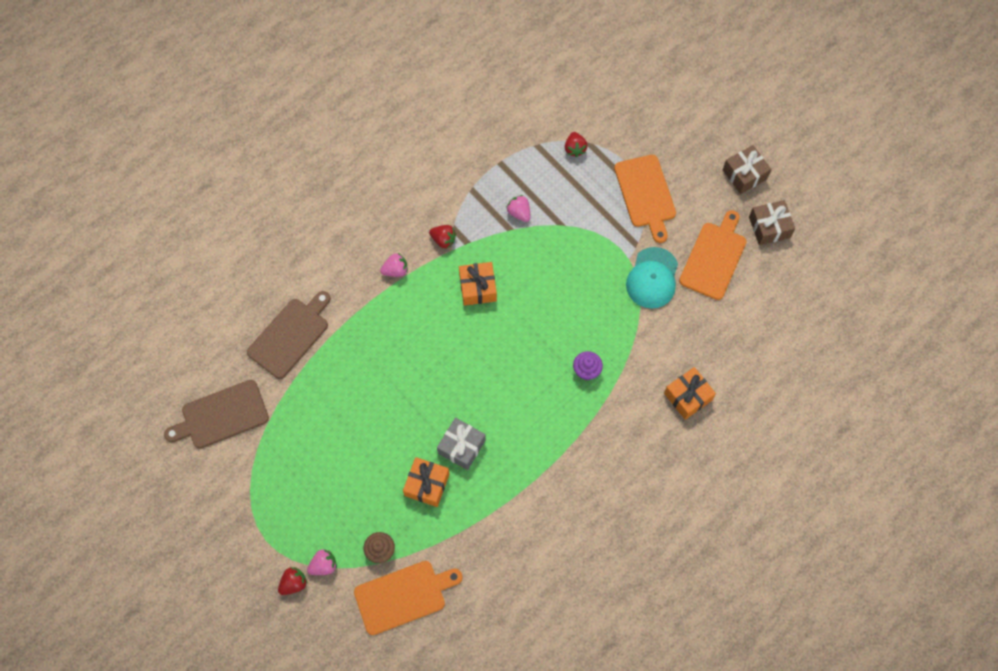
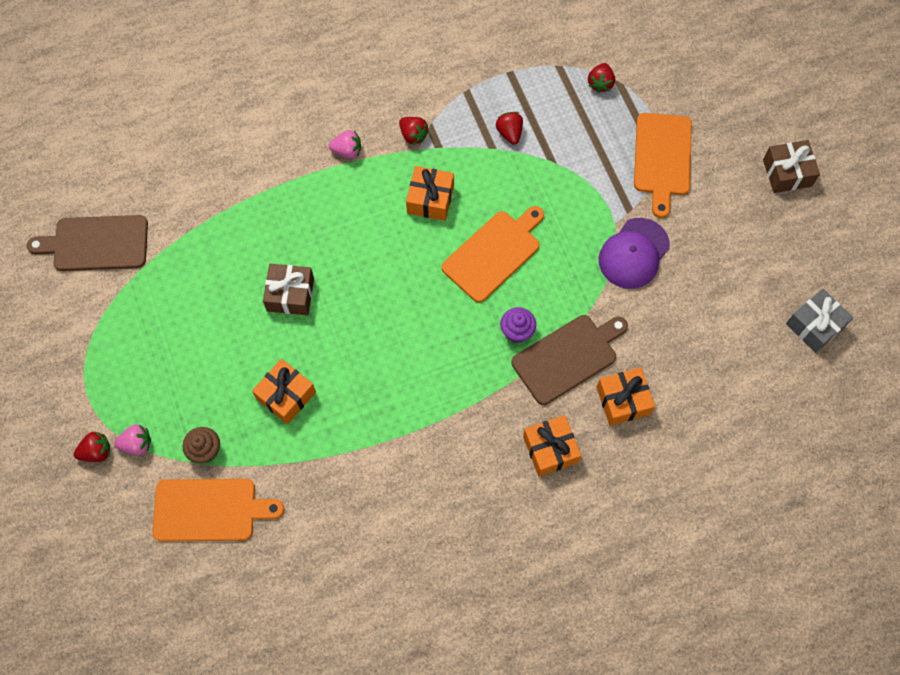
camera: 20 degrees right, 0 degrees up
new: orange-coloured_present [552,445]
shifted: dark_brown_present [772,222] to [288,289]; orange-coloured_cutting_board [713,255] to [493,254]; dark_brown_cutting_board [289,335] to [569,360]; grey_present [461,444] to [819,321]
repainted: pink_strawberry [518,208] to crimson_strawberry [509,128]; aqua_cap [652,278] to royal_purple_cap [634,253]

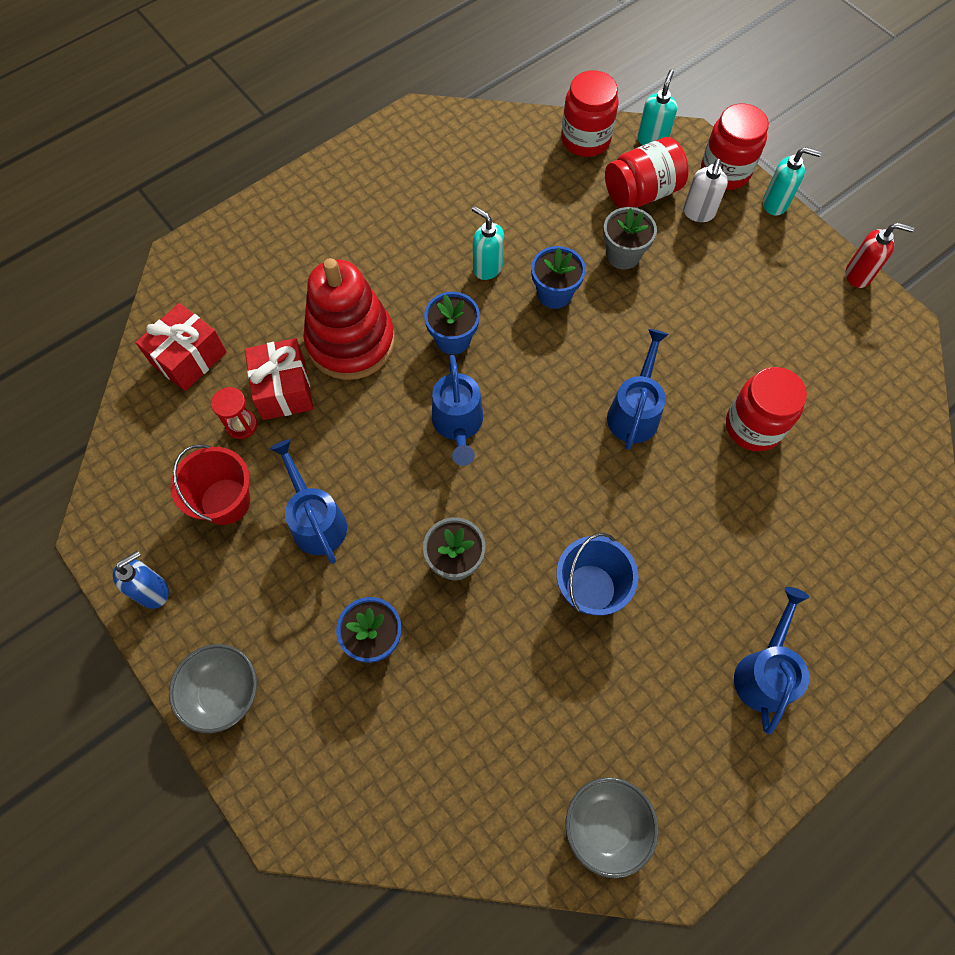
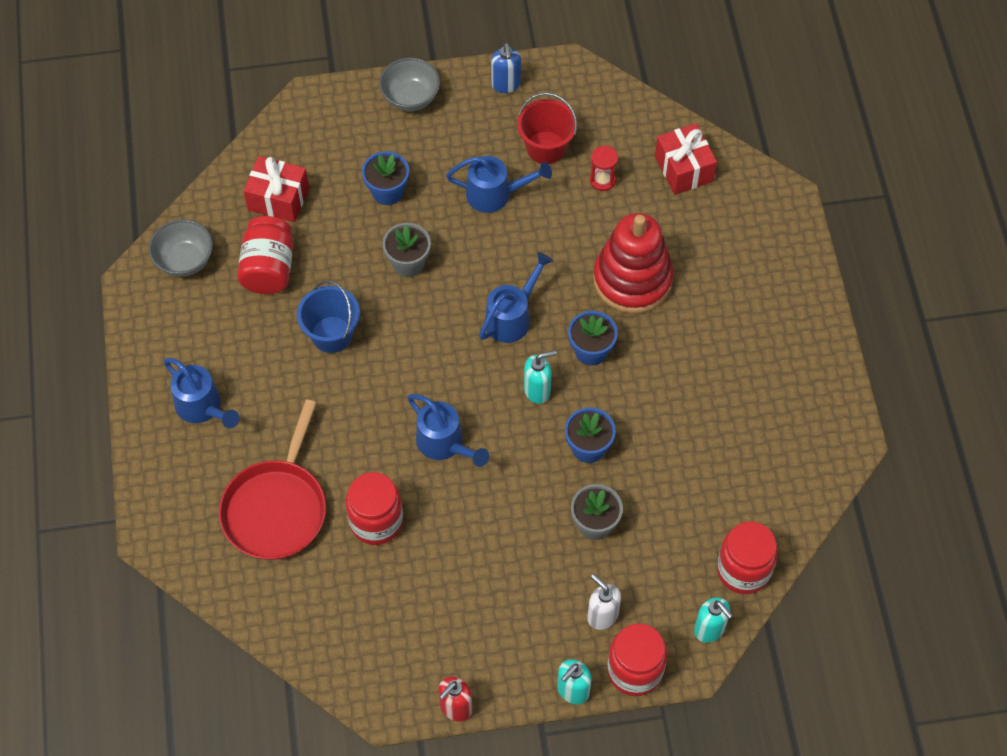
camera: 120 degrees right, 5 degrees down
new: crimson_frying_pan [272,479]
shifted: crimson_jam_jar [647,172] to [265,255]; crimson_present [279,379] to [276,189]; aqua_soap_pump [488,243] to [540,377]
rotated: blue_sprinkling_can [457,410] = [516,297] 105 degrees clockwise

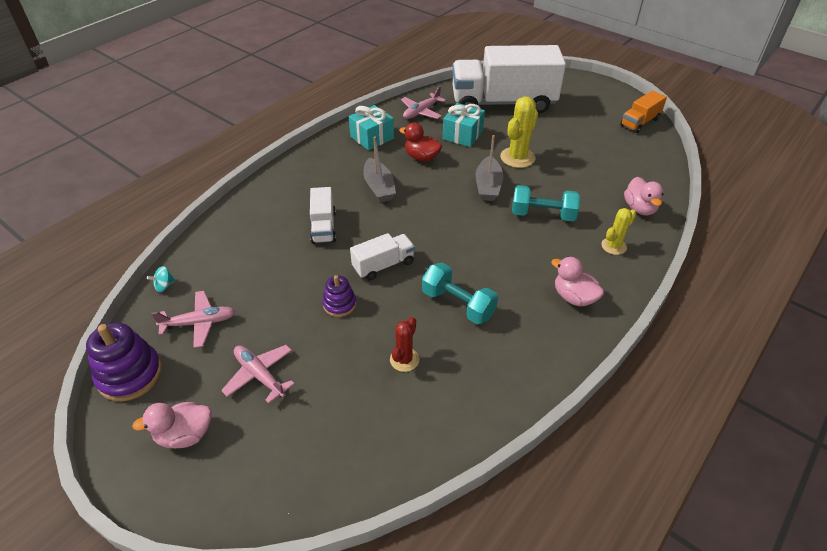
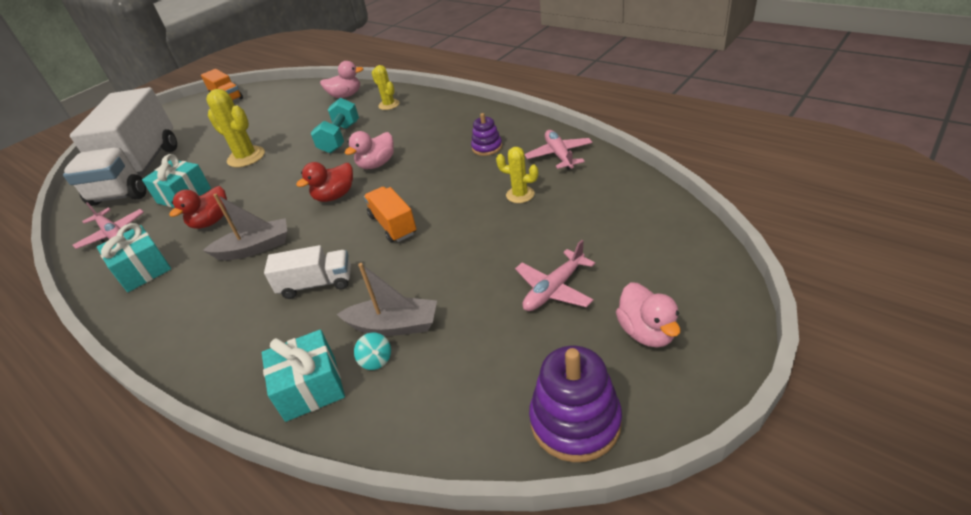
camera: 85 degrees left, 5 degrees down
gone: aqua_dumbbell [460,293]
new: aqua_present [303,375]; crimson_duck [324,182]
shifted: grey_toy_boat [489,168] to [387,299]; pink_duck [577,282] to [369,150]; aqua_spinning_top [161,279] to [372,351]; royal_purple_ring_stacker [339,296] to [486,134]; pink_aeroplane [194,319] to [559,150]
repainted: white_lorry [382,256] to orange-coloured_lorry [390,215]; crimson_prickly_plant [404,344] to bright_yellow_prickly_plant [517,175]

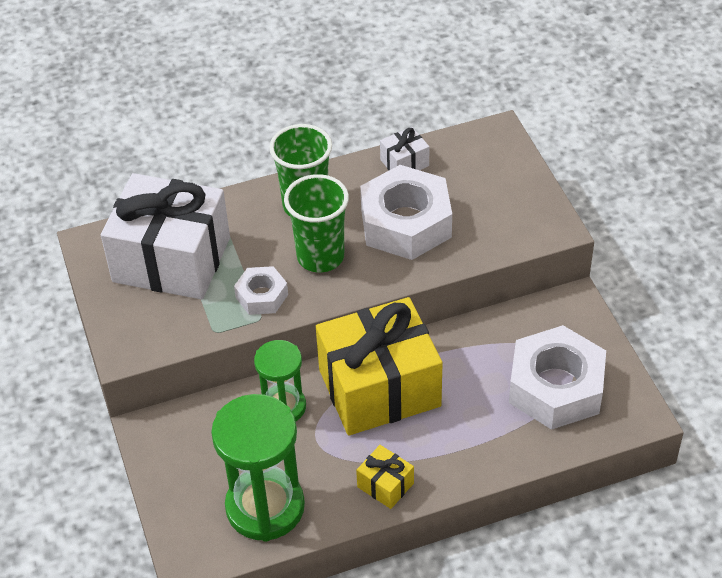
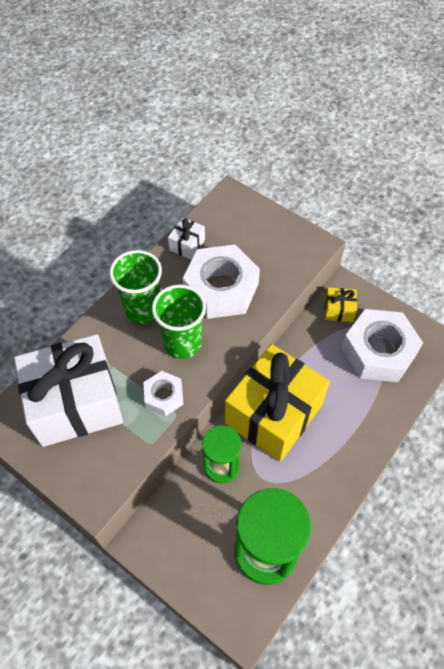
camera: 35 degrees left, 10 degrees up
shifted: bright_yellow_present [385,477] to [340,304]

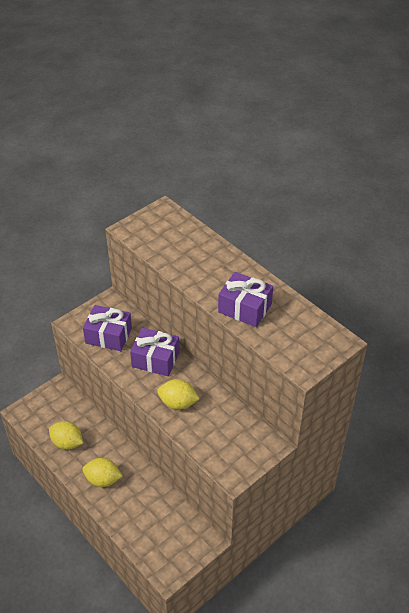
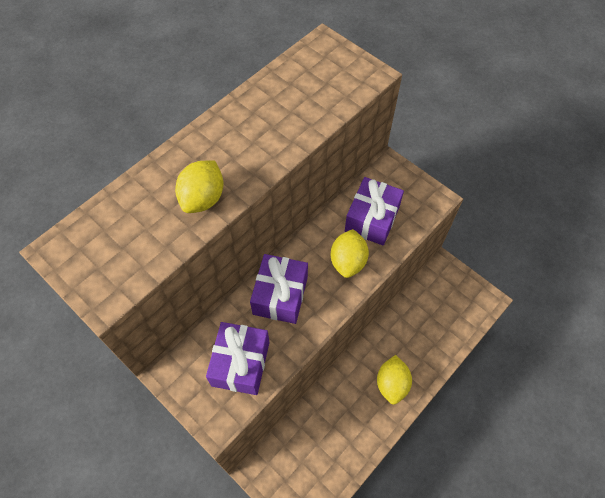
camera: 95 degrees left, 15 degrees up
shifted: bright_yellow_citrus_fruit [66,435] to [199,186]; royal_purple_present [245,299] to [374,211]

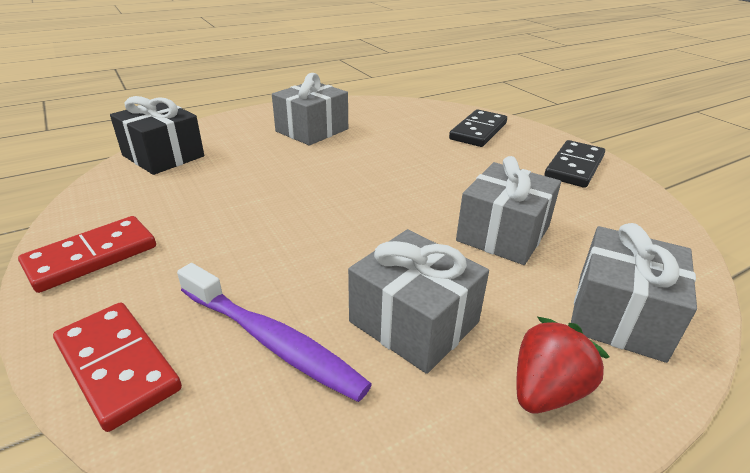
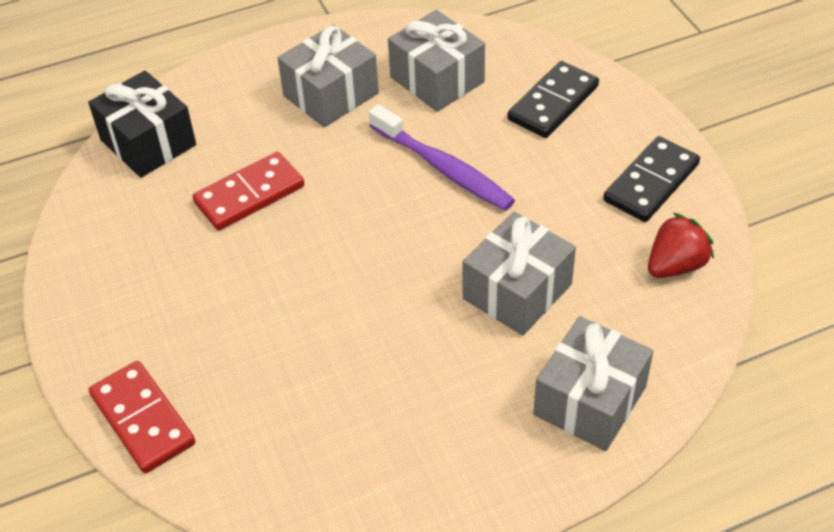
camera: 10 degrees right, 15 degrees up
shifted: crimson_domino [87,254] to [248,191]; royal_purple_tooth_brush [274,332] to [442,157]; grey_present [418,301] to [436,61]; crimson_strawberry [563,365] to [681,245]

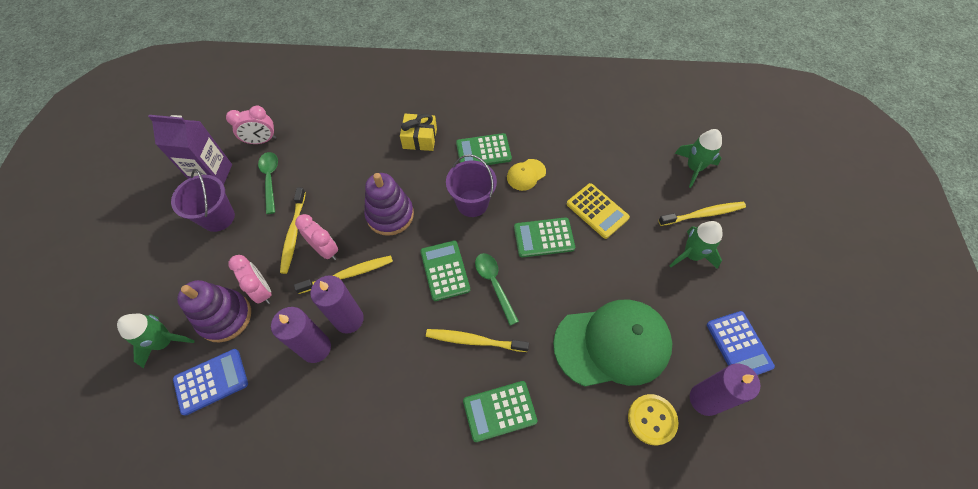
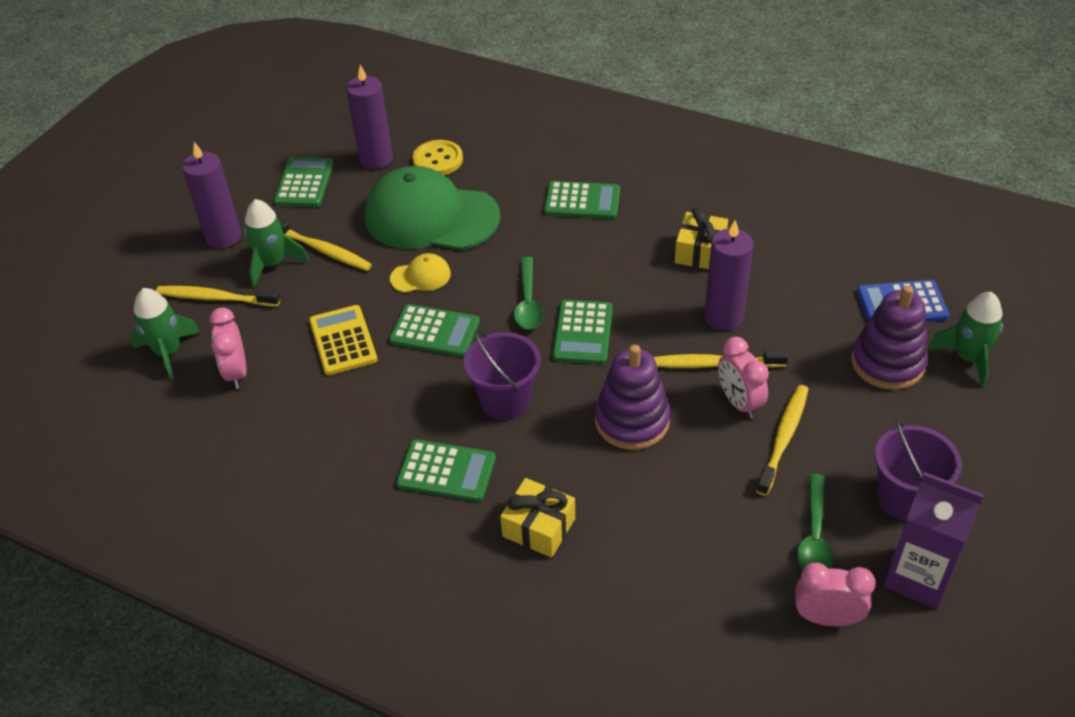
camera: 155 degrees left, 15 degrees down
new: bright_yellow_present [701,238]
shifted: royal_purple_pillar_candle [301,335] to [211,195]; pink_alarm_clock [250,279] to [228,348]; bright_yellow_tooth_brush [477,340] to [325,244]; bright_yellow_cap [526,175] to [420,273]
repainted: blue_adding_machine [741,343] to emerald_adding_machine [304,182]

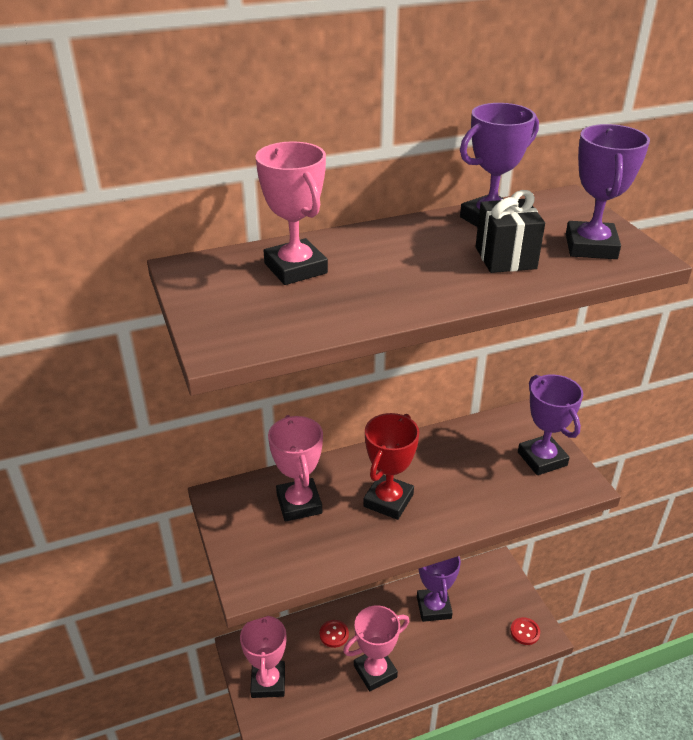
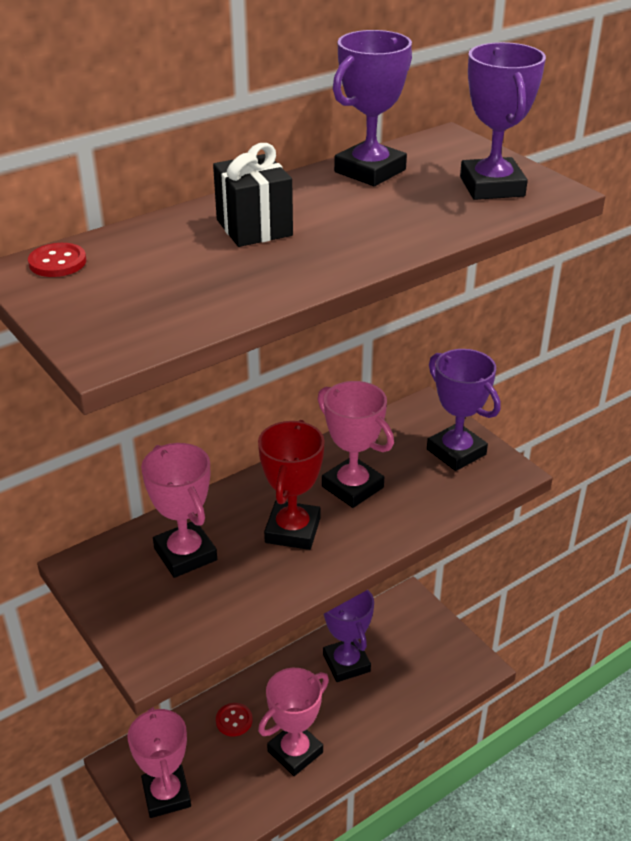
camera: 15 degrees left, 0 degrees up
shifted: crimson_shirt_button [525,631] to [57,260]; ebony_present [510,231] to [253,195]; pink_award_cup [291,213] to [356,444]

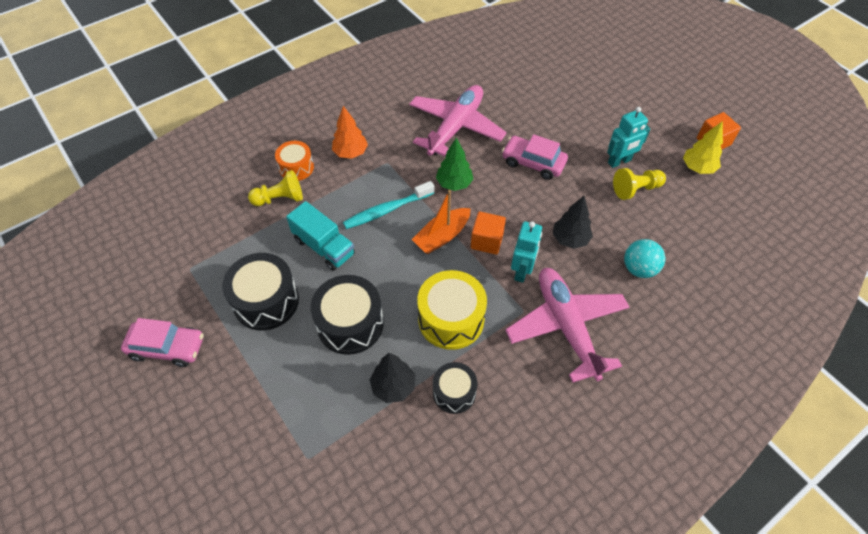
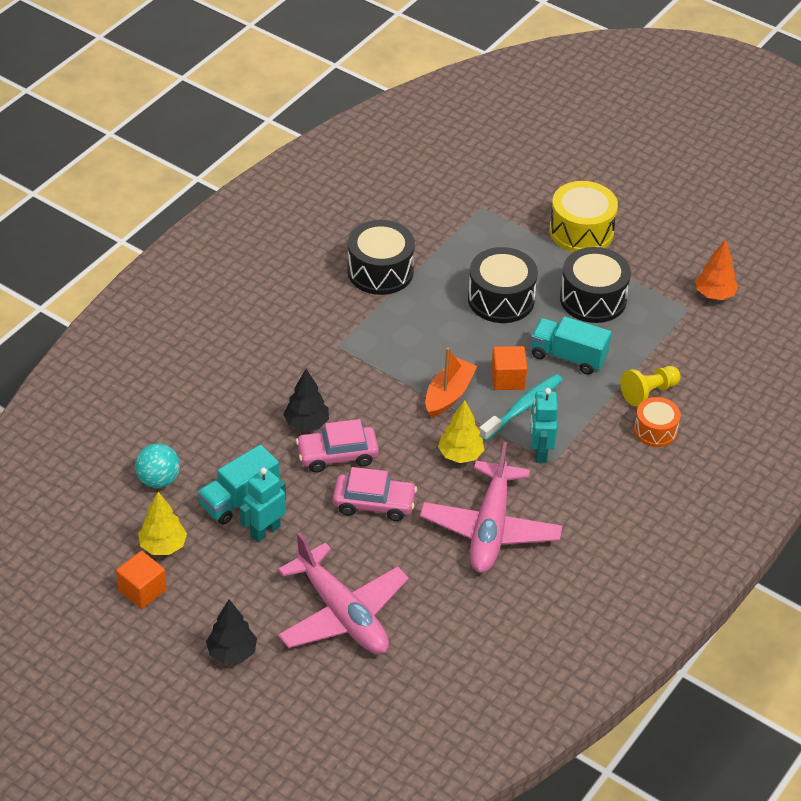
camera: 160 degrees right, 10 degrees down
shifted: aqua_sphere [644,258] to [157,465]; ebony_toy_tree [392,378] to [231,631]; pink_aeroplane [567,325] to [343,593]; pink_toy_car [162,342] to [337,445]; orange-coloured_block [488,233] to [509,368]; aqua_toy_robot [526,252] to [544,425]; bright_yellow_toy_drum [452,310] to [583,216]; orange-coloured_toy_tree [350,132] to [716,269]
swapped: bright_yellow_game_pawn [639,184] to aqua_lorry [238,485]
repainted: emerald_toy_tree [454,164] to bright_yellow_toy_tree [461,431]
scaled: ebony_toy_drum [455,388] = [381,257] x1.64

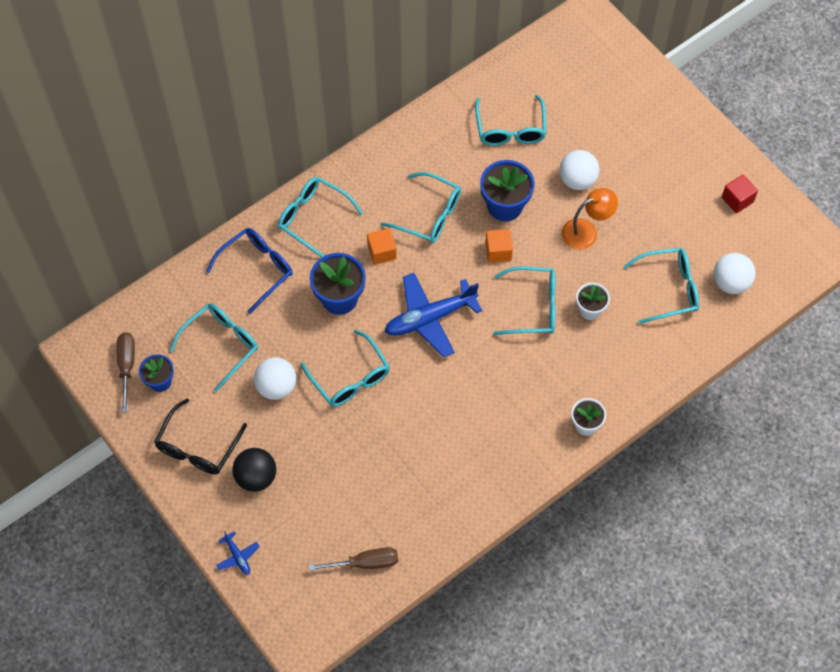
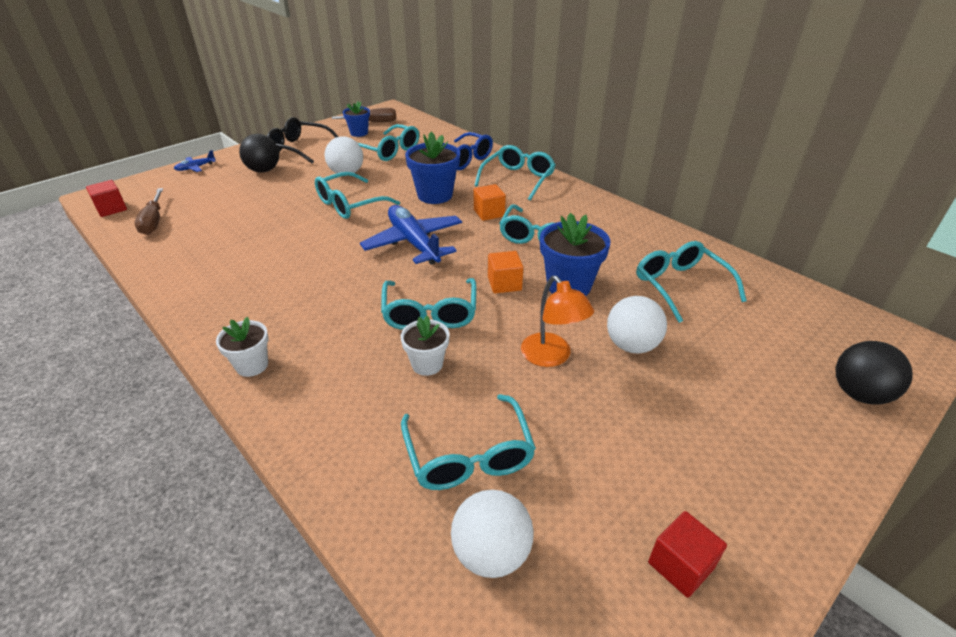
camera: 85 degrees right, 25 degrees down
new: crimson_block [106,198]; ebony_sphere [874,372]
rotated: aqua_eyeglasses [511,120] = [691,282] 75 degrees clockwise

